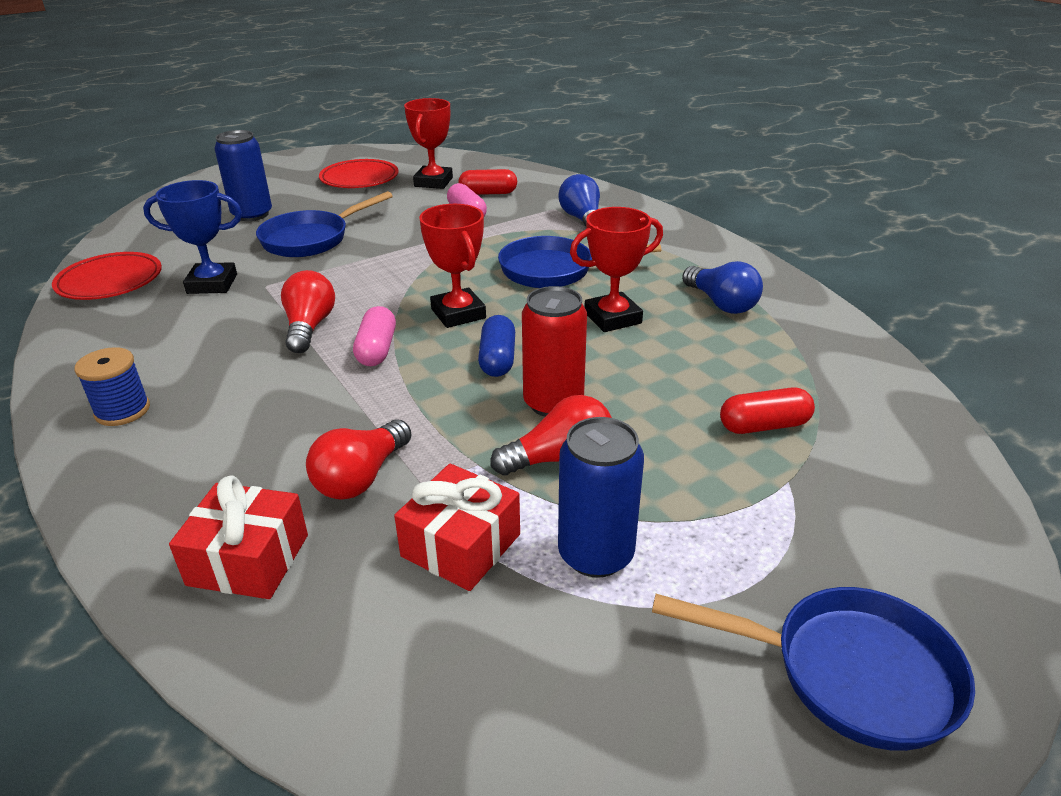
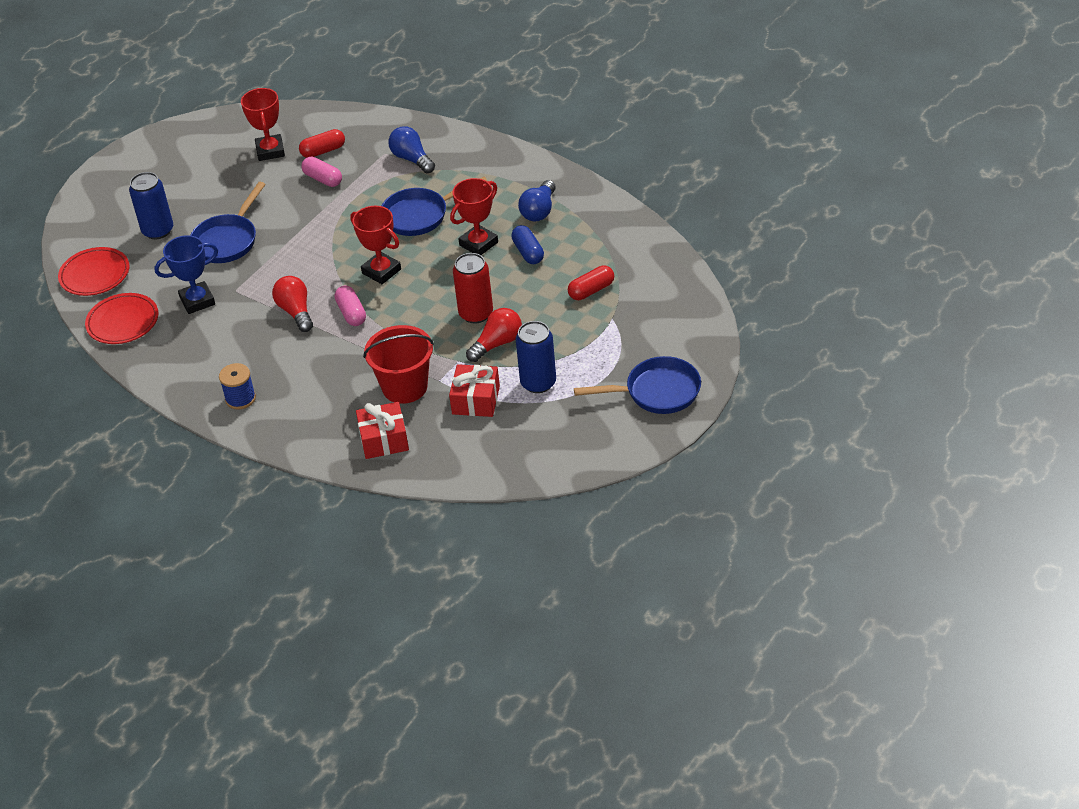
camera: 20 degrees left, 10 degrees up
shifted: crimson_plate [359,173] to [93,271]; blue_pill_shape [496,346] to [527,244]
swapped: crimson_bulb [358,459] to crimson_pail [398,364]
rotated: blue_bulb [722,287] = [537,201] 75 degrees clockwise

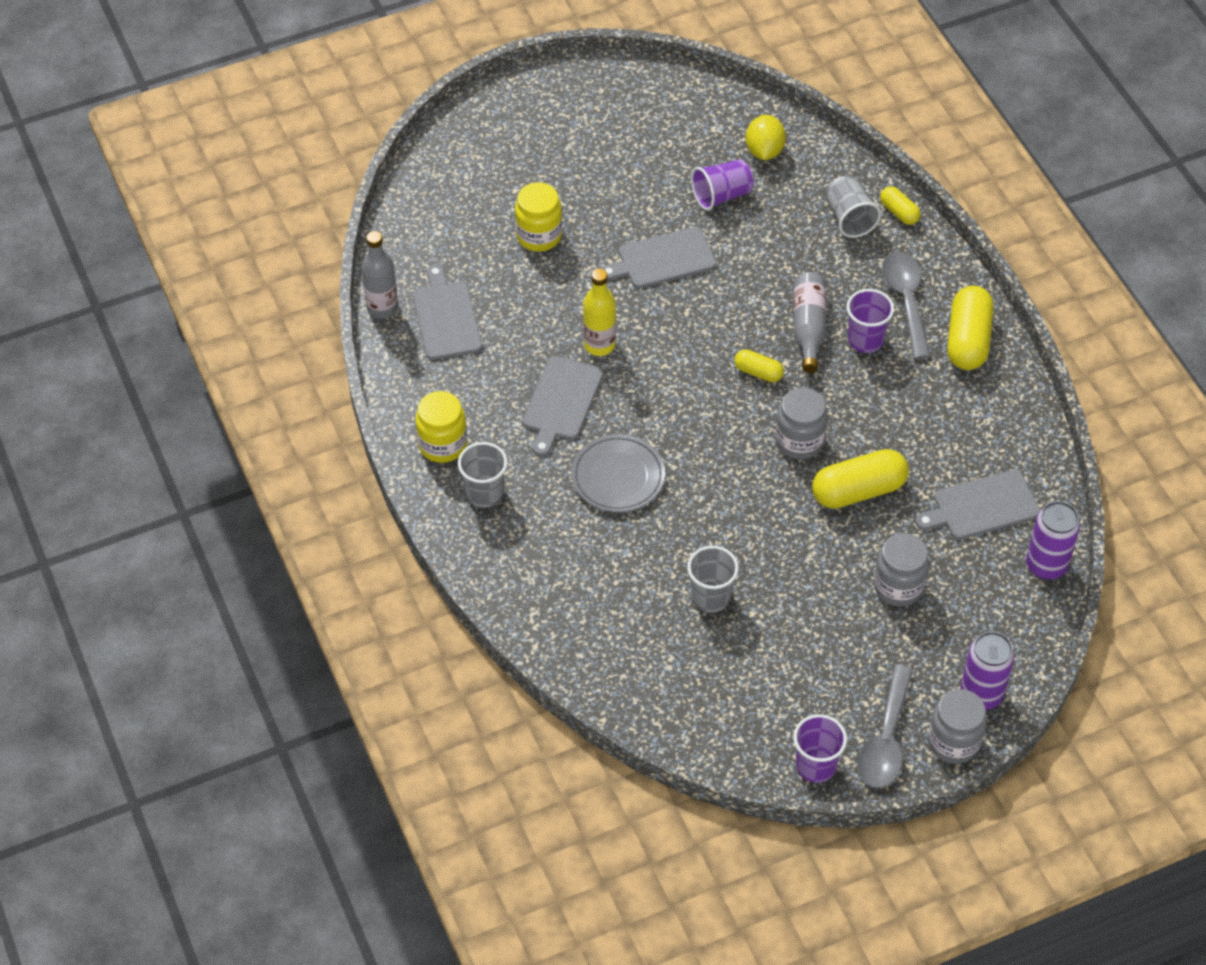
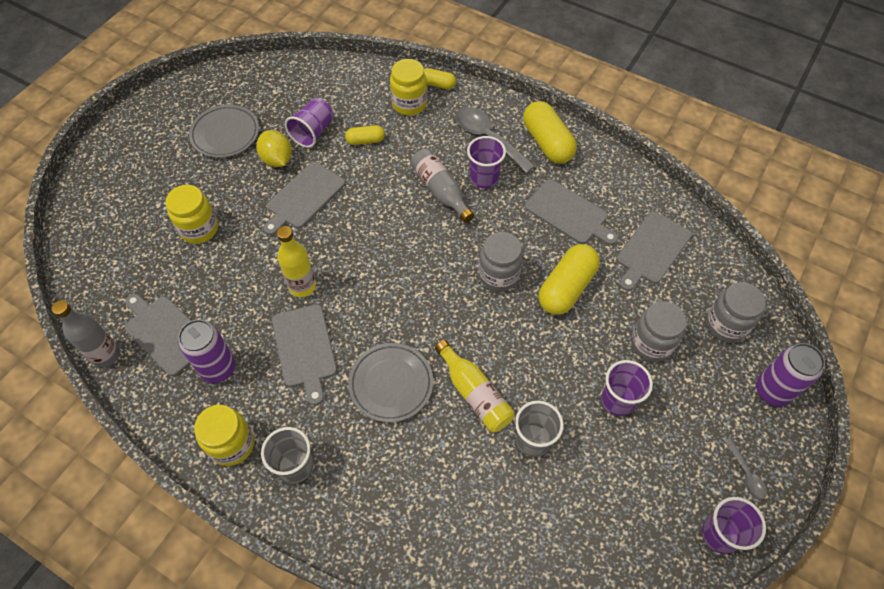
camera: 35 degrees left, 5 degrees up
new: grey_plate [224,131]; bright_yellow_bottle [475,386]; grey_cutting_board [571,212]; royal_purple_cup [627,388]
shifted: royal_purple_tin [1053,540] to [206,351]; bright_yellow_citrus_fruit [765,137] to [274,148]; bright_yellow_pill_shape [759,365] to [365,135]; grey_jam_jar [957,726] to [736,312]
swapped: grey_cup [853,206] to bright_yellow_jam_jar [408,87]
scaled: grey_spoon [885,726] = [745,469] x0.50

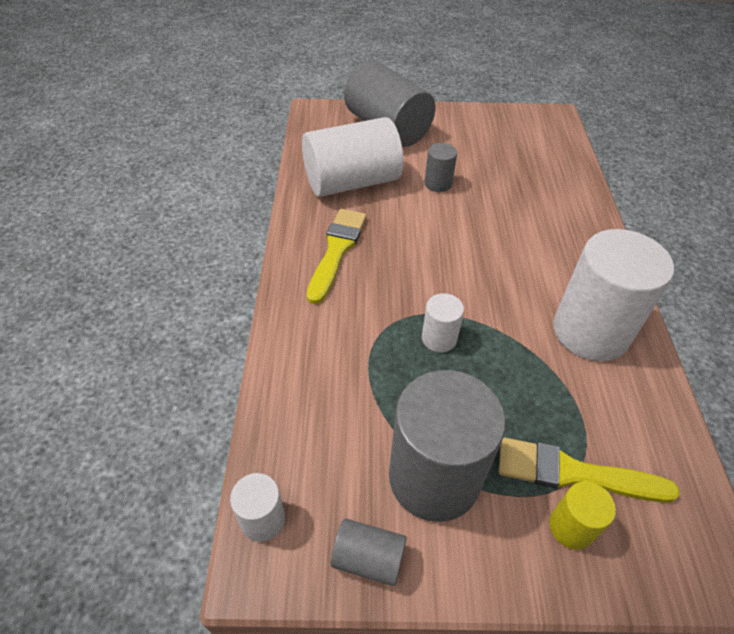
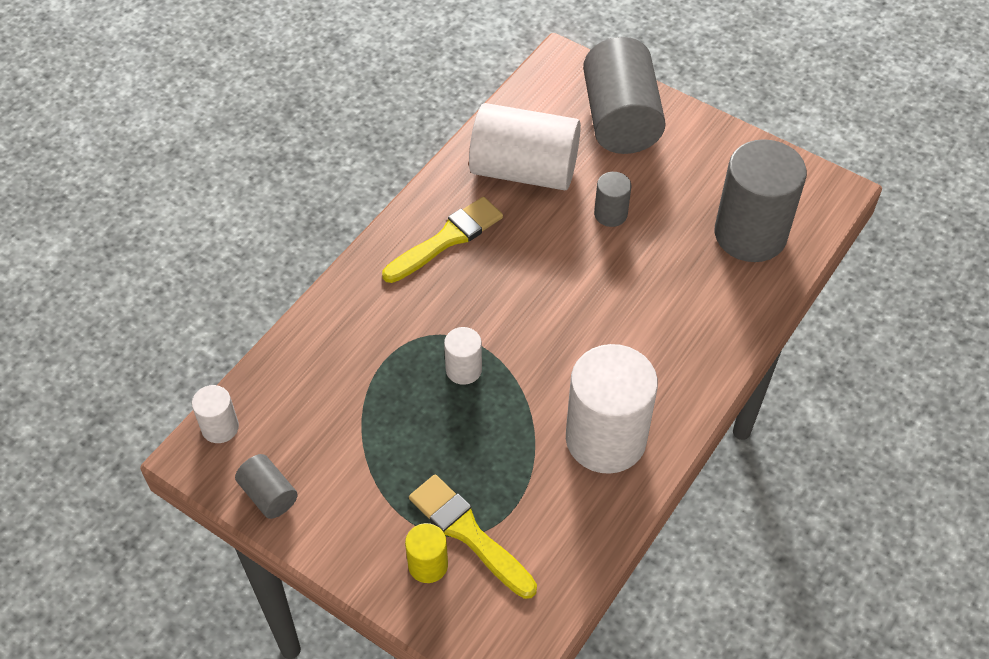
camera: 35 degrees right, 5 degrees up
shifted: grey_cylinder [447,446] to [761,200]

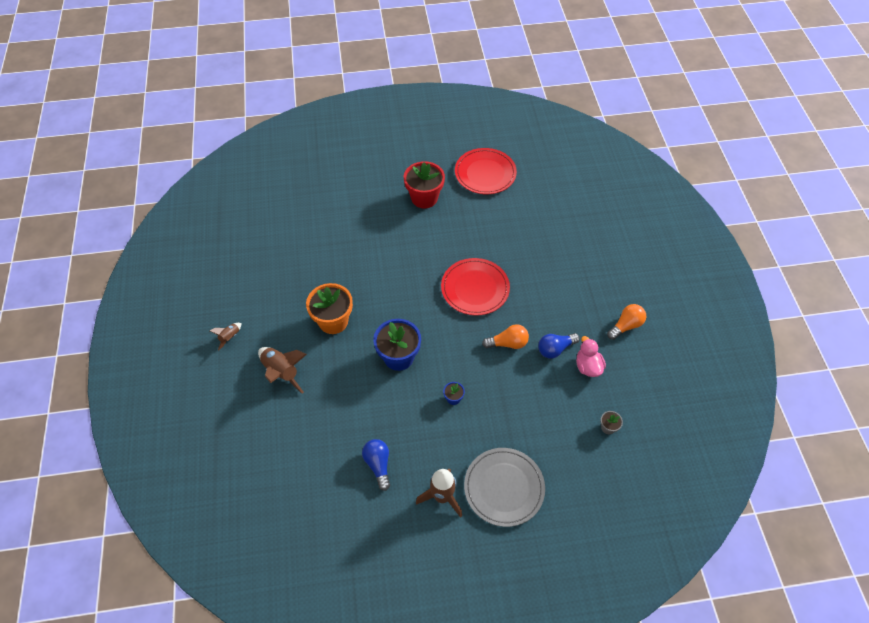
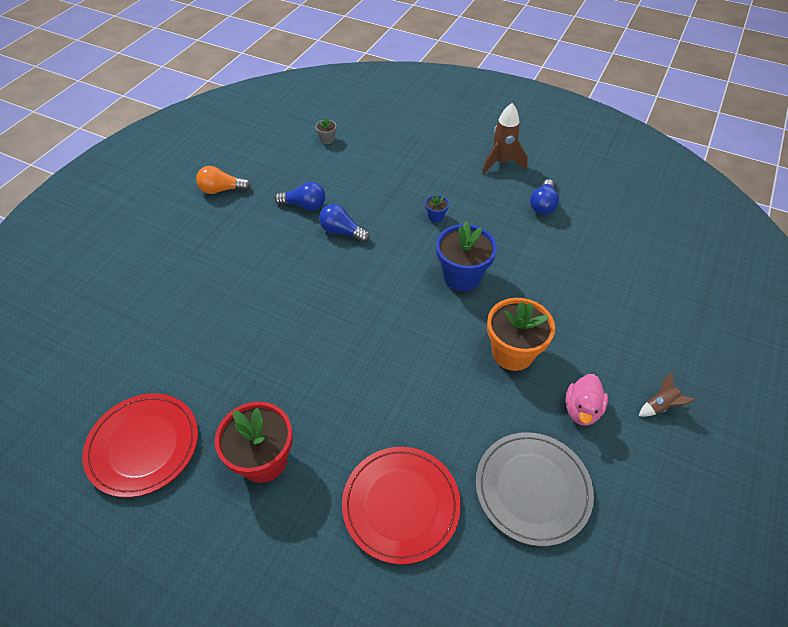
camera: 145 degrees left, 5 degrees down
gone: dark_brown_toy_rocket [282,370]
shifted: crimson_plate [475,287] to [401,505]; grey_plate [504,487] to [535,489]; pink_duck [591,356] to [586,400]
repainted: orange-coloured_bulb [505,336] to blue_bulb [344,223]

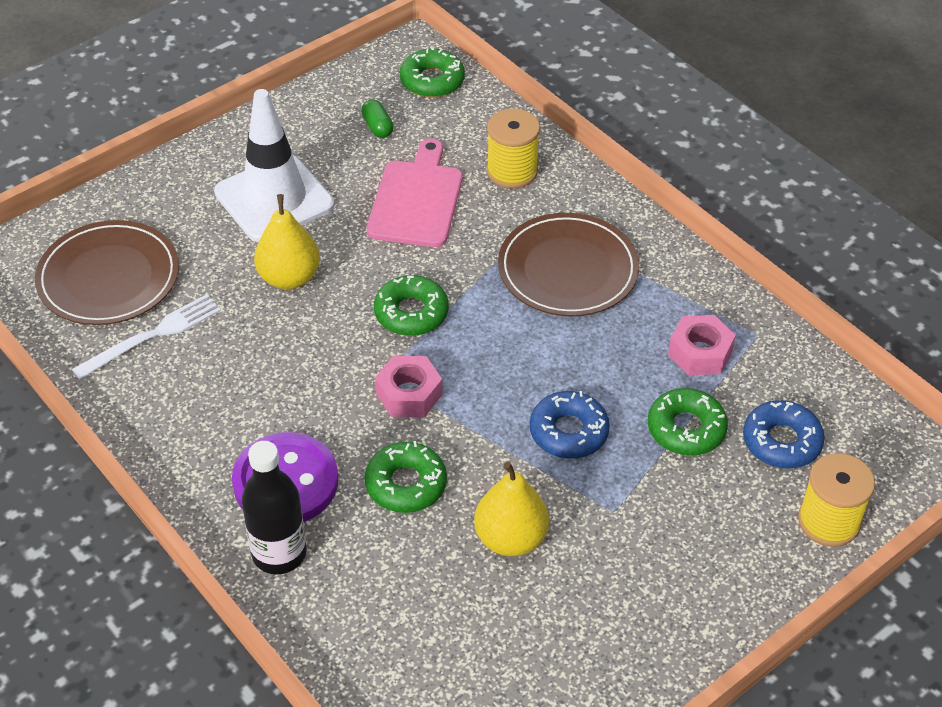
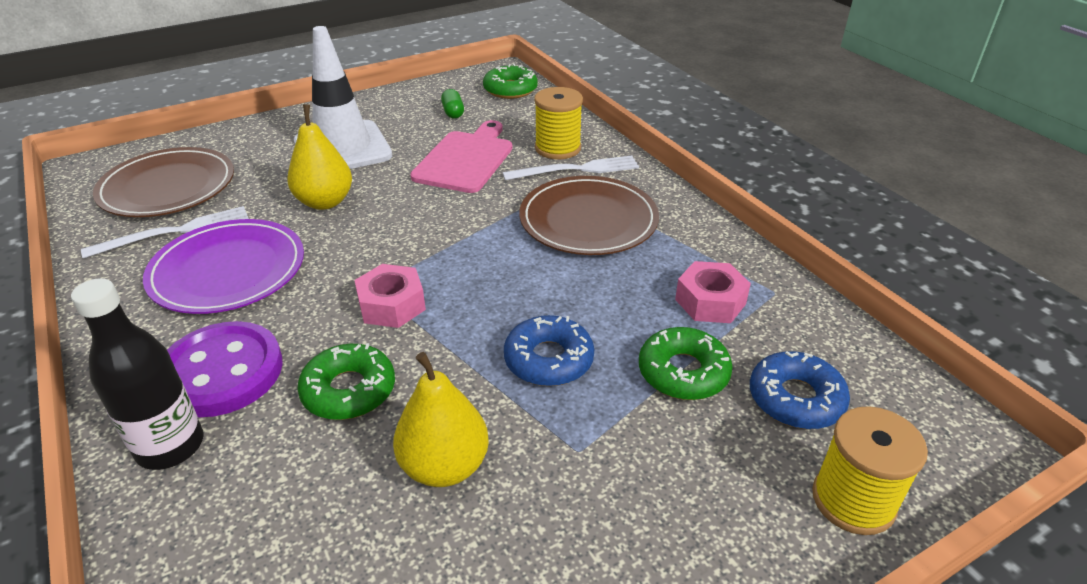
camera: 10 degrees right, 10 degrees down
gone: emerald_glazed_donut [411,305]
new: royal_purple_plate [223,266]; white_table_fork [571,168]

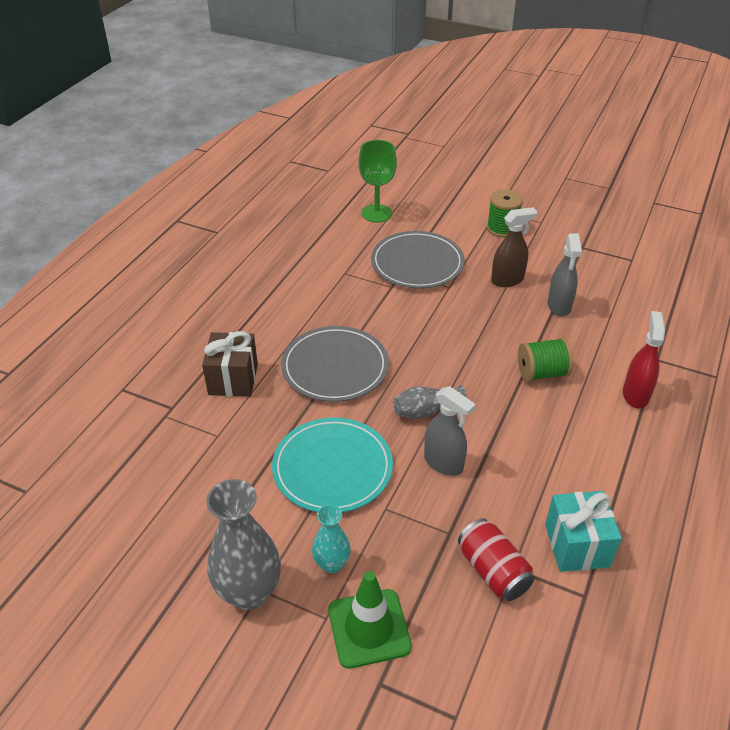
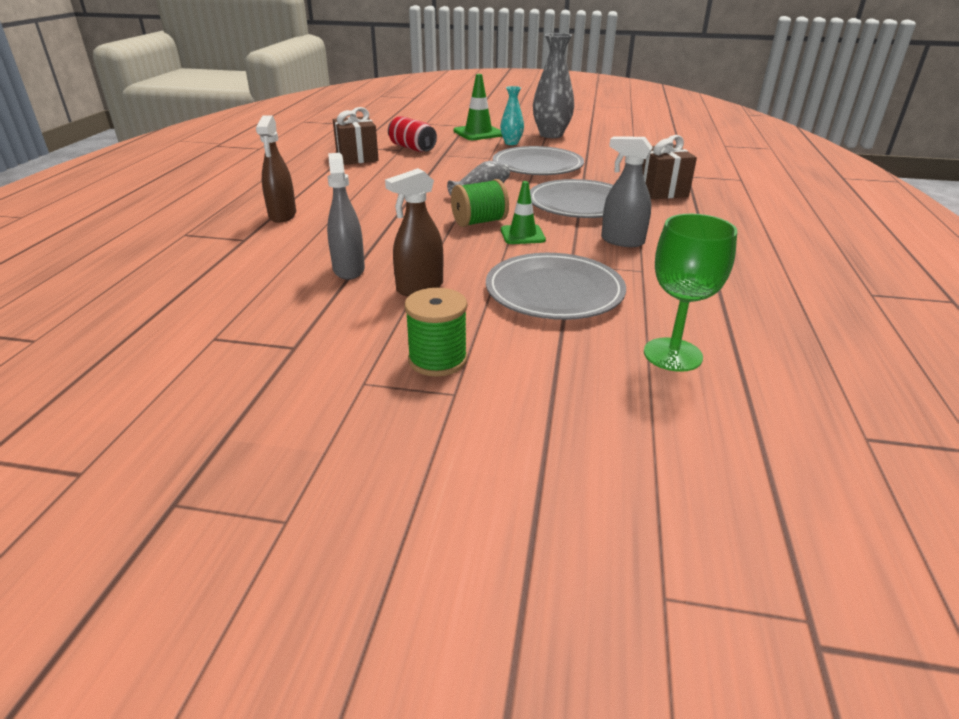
camera: 165 degrees right, 10 degrees down
new: emerald_safety_cone [523,212]
shifted: emerald_reel_of_thread [545,360] to [480,203]; grey_sprayer [450,431] to [627,191]
repainted: crimson_sprayer [644,359] to dark_brown_sprayer [276,169]; aqua_present [583,531] to dark_brown_present [356,136]; aqua_plate [332,465] to grey_plate [538,160]

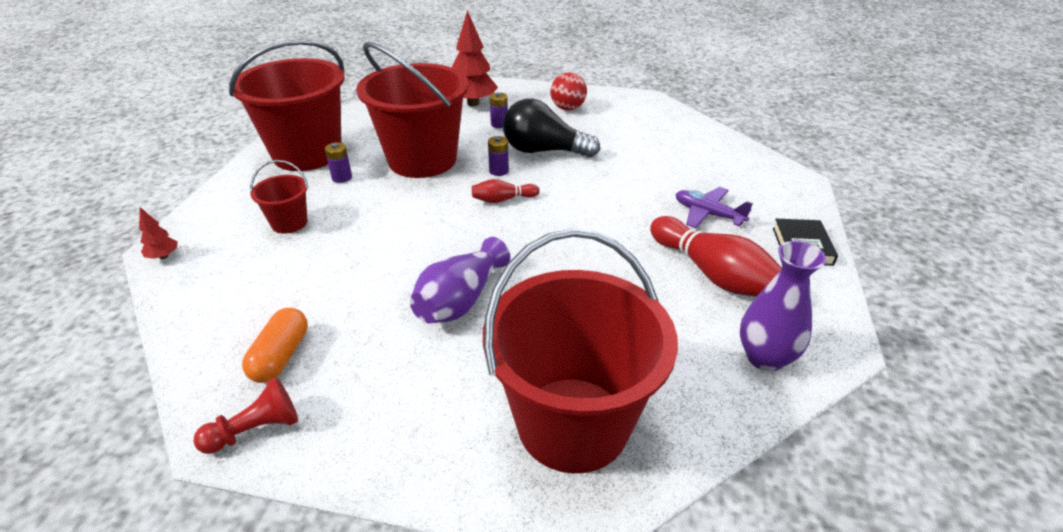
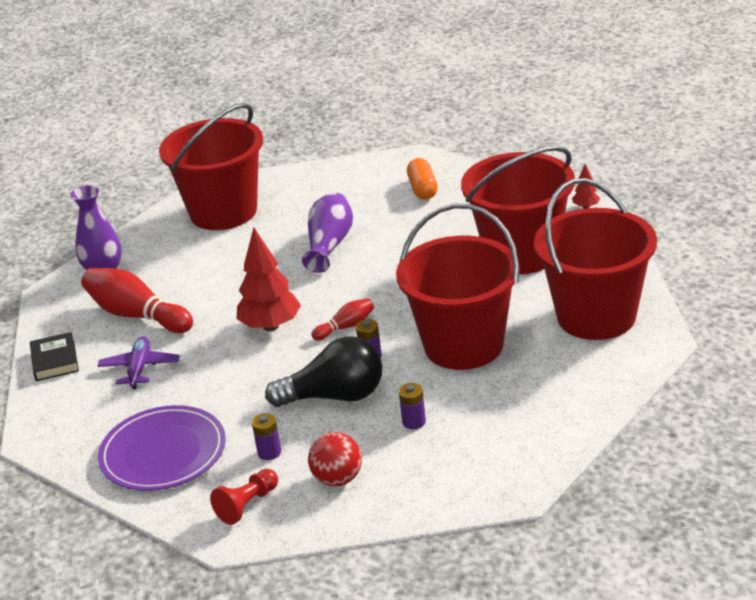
camera: 165 degrees right, 5 degrees down
new: royal_purple_plate [162,448]
shifted: crimson_game_pawn [246,415] to [244,497]; crimson_toy_tree [475,58] to [269,279]; royal_purple_power_cell [338,162] to [266,436]
rotated: royal_purple_aeroplane [714,207] = [139,362] 105 degrees counterclockwise
scaled: crimson_pail [279,197] = [518,210] x2.26

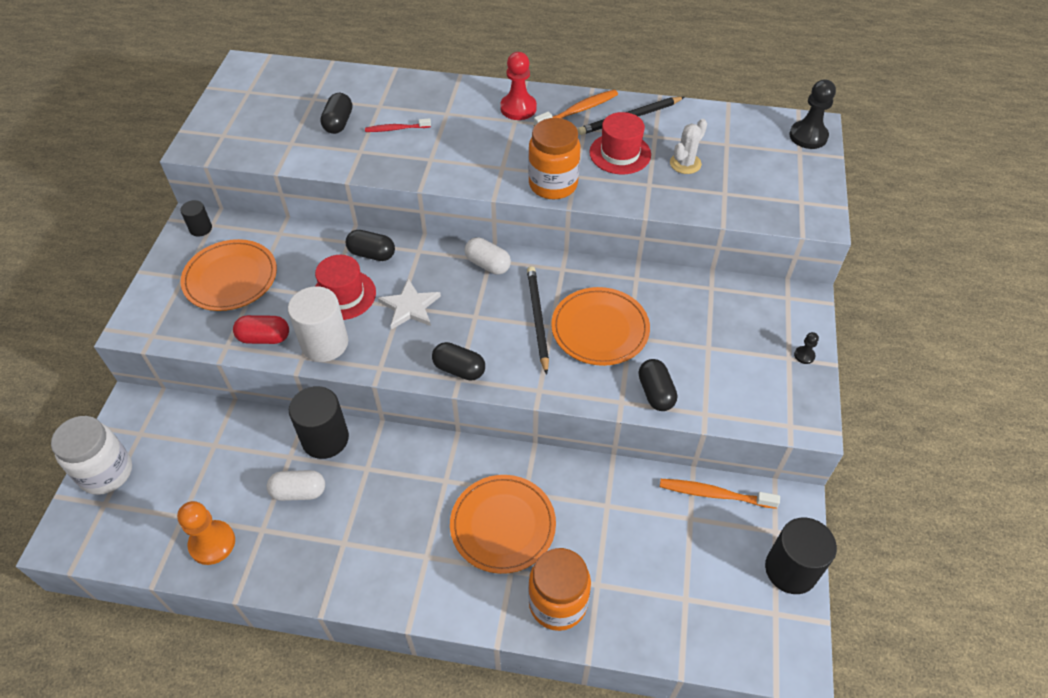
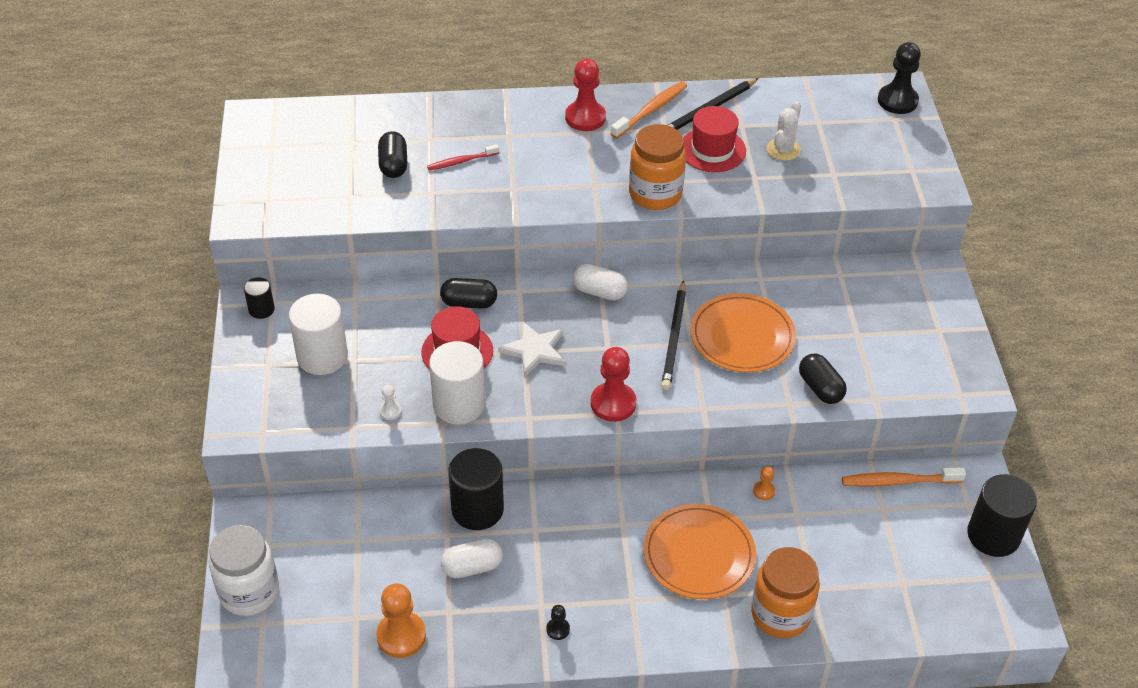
camera: 15 degrees left, 5 degrees down
new: orange-coloured_game_pawn [764,483]
shifted: ebony_game_pawn [806,348] to [558,622]
swapped: orange-coloured_plate [228,275] to white_cylinder [318,334]; crimson_pill_shape [261,329] to white_game_pawn [390,402]; ebony_pill_shape [458,361] to crimson_game_pawn [613,384]
rotated: ebony_pencil [538,320] = [673,335] 150 degrees counterclockwise

